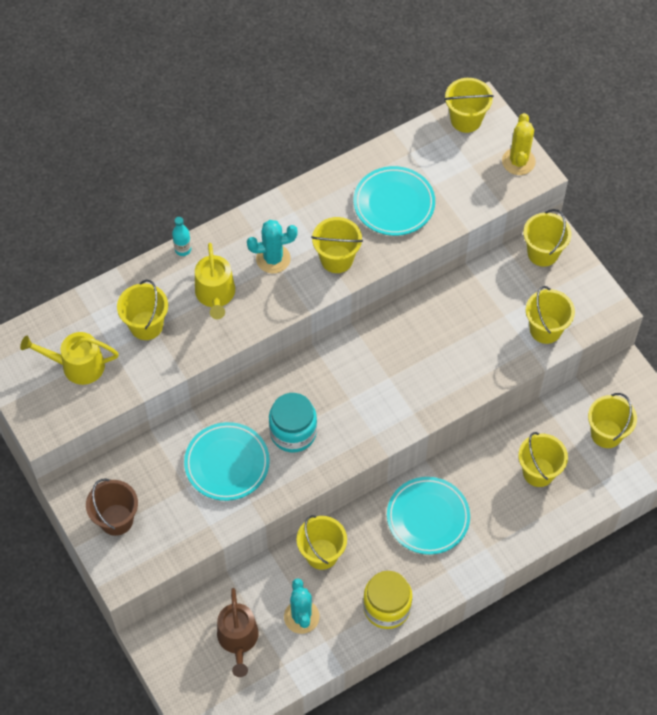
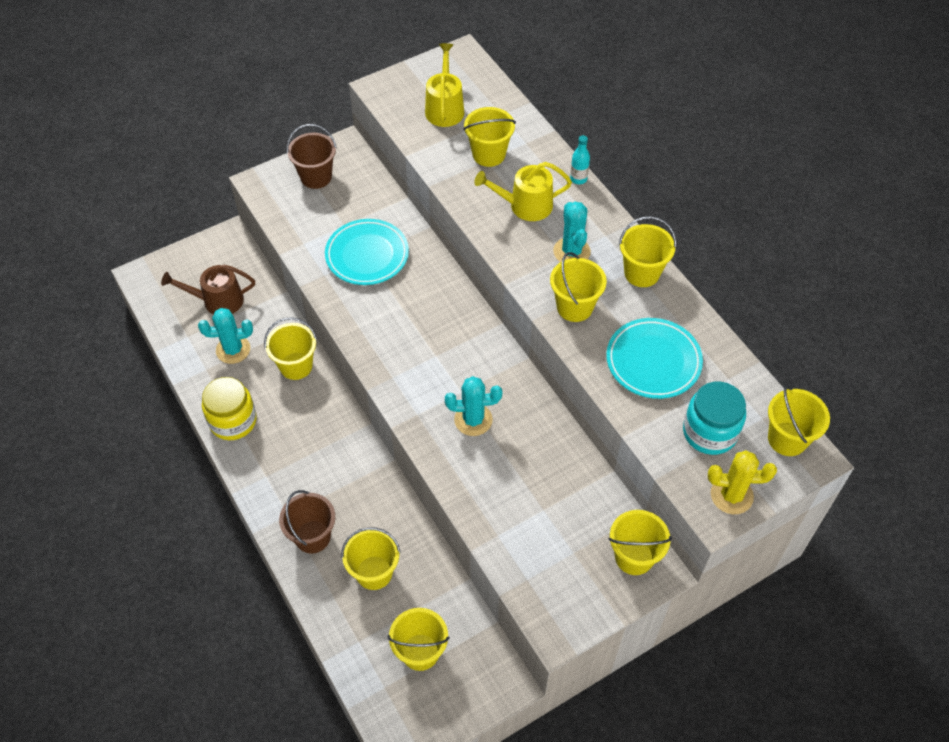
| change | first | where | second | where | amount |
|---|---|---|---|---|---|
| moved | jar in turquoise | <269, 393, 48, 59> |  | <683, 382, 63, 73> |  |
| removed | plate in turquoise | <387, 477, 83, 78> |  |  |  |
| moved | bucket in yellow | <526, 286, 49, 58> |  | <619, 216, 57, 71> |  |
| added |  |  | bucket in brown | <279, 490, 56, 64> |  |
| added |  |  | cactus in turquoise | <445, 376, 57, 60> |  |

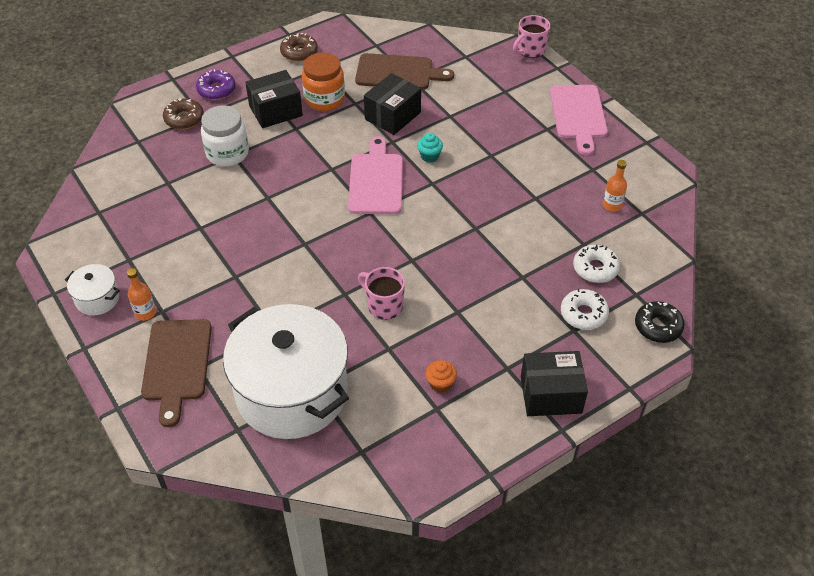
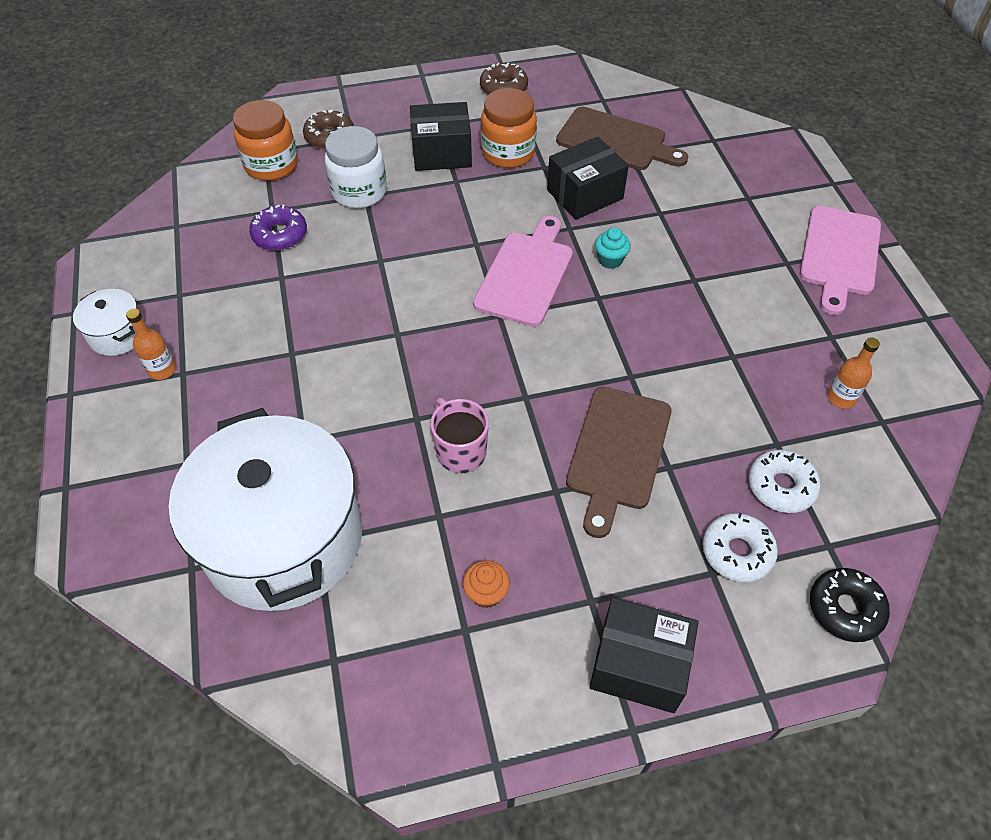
| change | first | where | second | where | amount |
|---|---|---|---|---|---|
| moved | cutting board in brown | <141, 319, 71, 108> |  | <566, 387, 105, 151> |  |
| moved | donut in purple | <196, 69, 40, 31> |  | <249, 205, 58, 45> |  |
| removed | mug in pink | <513, 15, 37, 43> |  |  |  |
| added |  |  | jar in orange | <233, 100, 65, 81> |  |

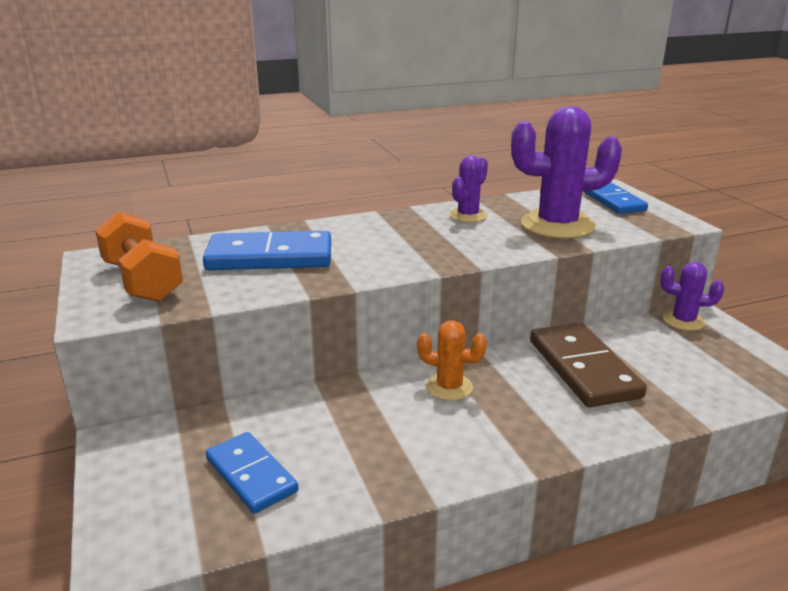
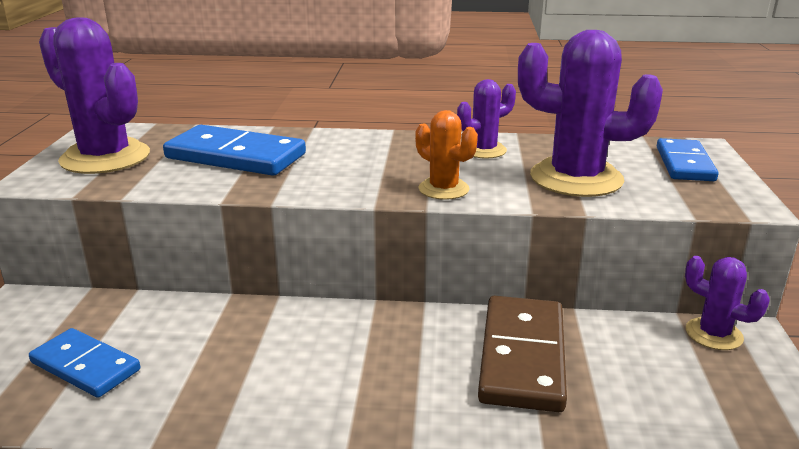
| change | first | where | second | where | amount |
|---|---|---|---|---|---|
| replaced | dumbbell in orange | <95, 211, 88, 91> | cactus in purple | <39, 17, 111, 157> |  |
| turned | domino in blue | <206, 432, 92, 82> |  | <29, 328, 111, 70> | 45 degrees counterclockwise |
| moved | cactus in orange | <417, 320, 70, 81> |  | <415, 110, 63, 90> |  |

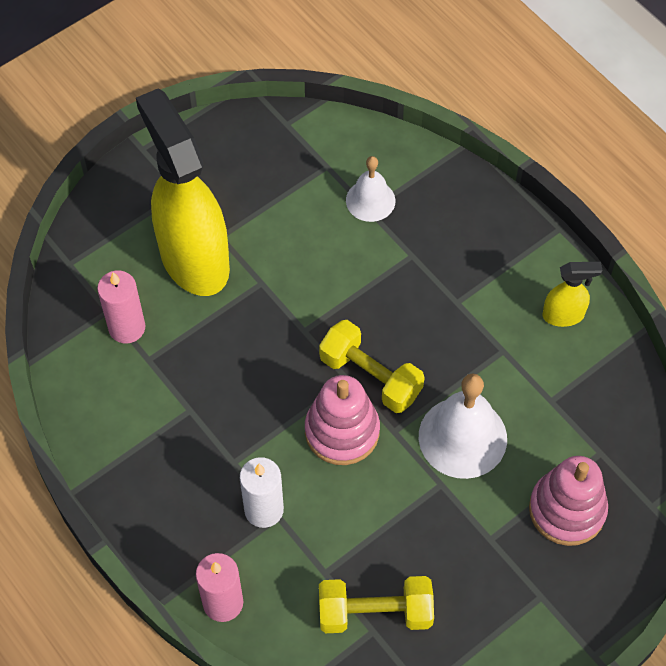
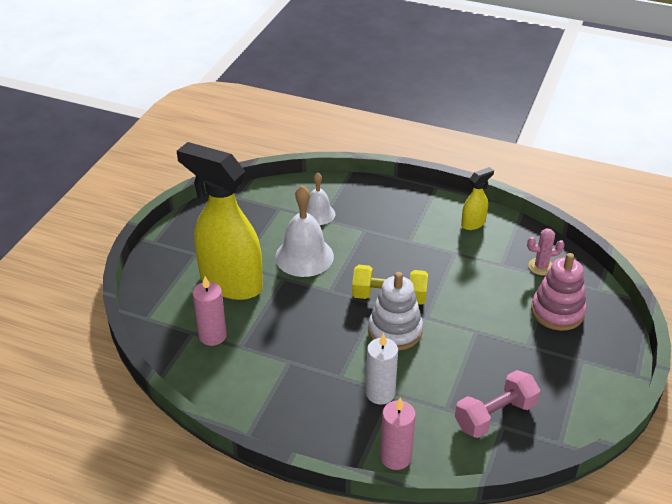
| change | first | where | second | where | amount |
|---|---|---|---|---|---|
| recoloured | stacking toy in pink | <305, 375, 75, 90> | stacking toy in white | <368, 272, 55, 79> |  |
| recoloured | dumbbell in yellow | <319, 576, 115, 57> | dumbbell in pink | <455, 370, 85, 68> |  |
| moved | bell in white | <419, 373, 88, 106> |  | <275, 185, 59, 92> |  |
| added |  |  | cactus in pink | <527, 228, 38, 47> |  |

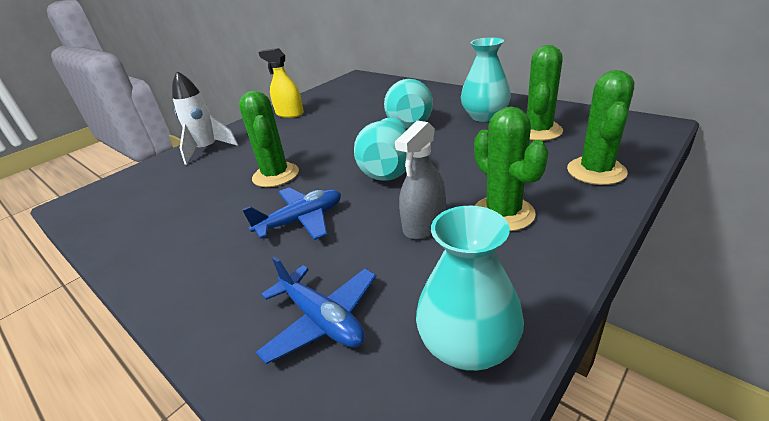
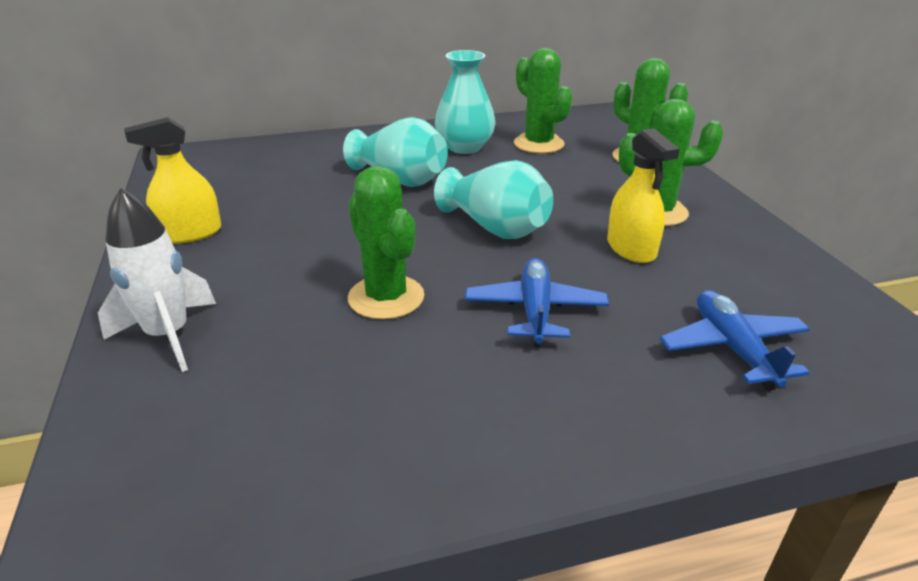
| change | first | where | second | where | amount |
|---|---|---|---|---|---|
| turned | cactus in green | <239, 90, 60, 97> |  | <348, 166, 76, 154> | 45 degrees clockwise |
| turned | plane in blue | <256, 256, 120, 108> |  | <660, 290, 150, 101> | 90 degrees counterclockwise |
| recoloured | spray bottle in grey | <395, 120, 51, 119> | spray bottle in yellow | <607, 128, 73, 135> |  |
| removed | vase in turquoise | <416, 206, 108, 165> |  |  |  |

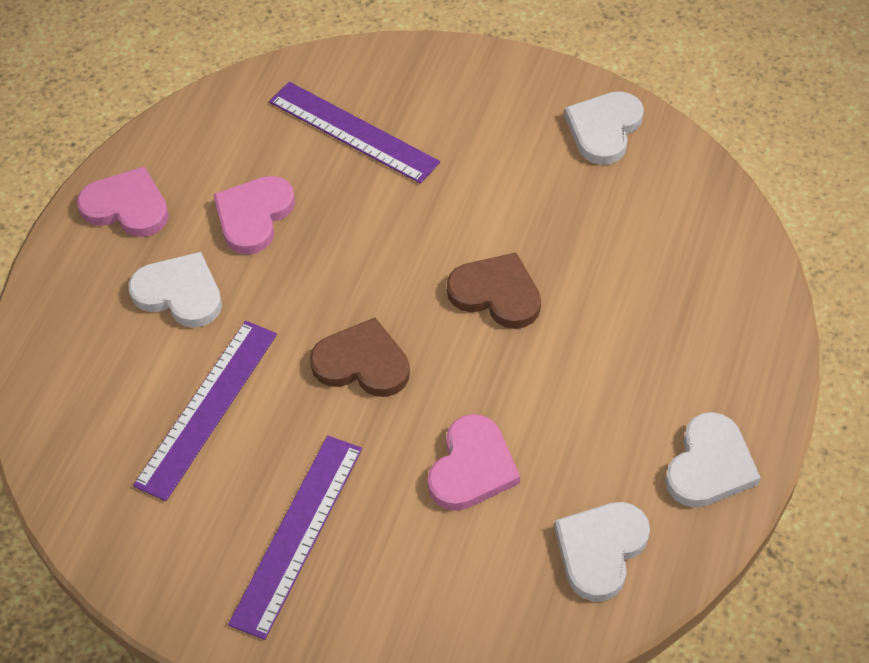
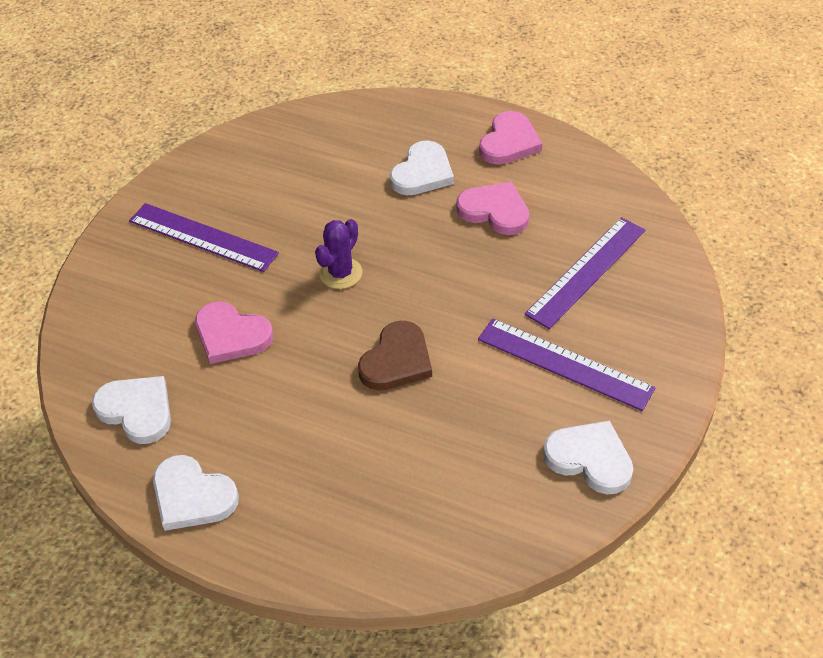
| change | first | where | second | where | amount |
|---|---|---|---|---|---|
| moved | ruler in purple | <133, 321, 144, 180> |  | <478, 318, 178, 93> |  |
| replaced | heart in brown | <310, 318, 100, 79> | cactus in purple | <315, 219, 48, 70> |  |

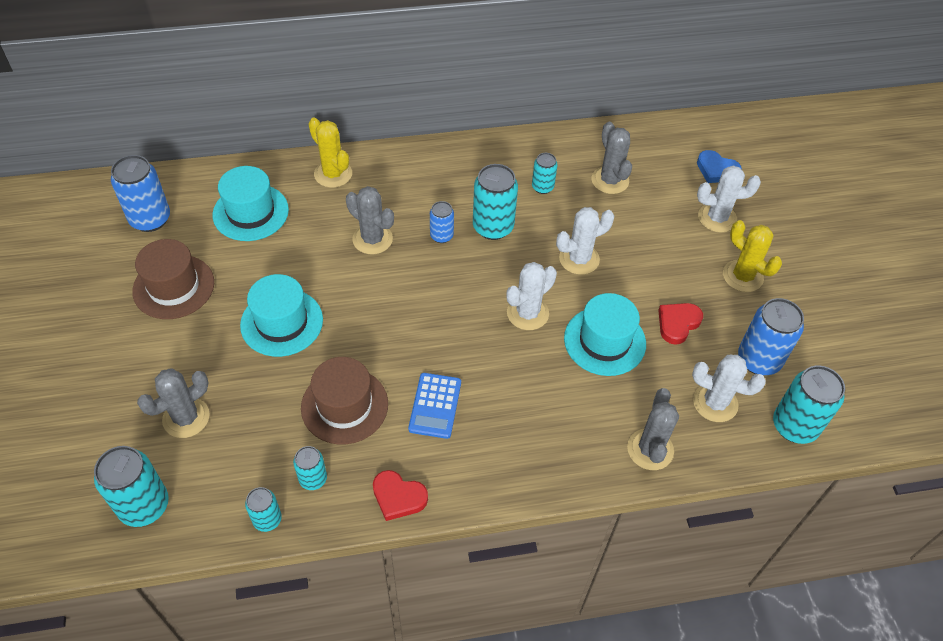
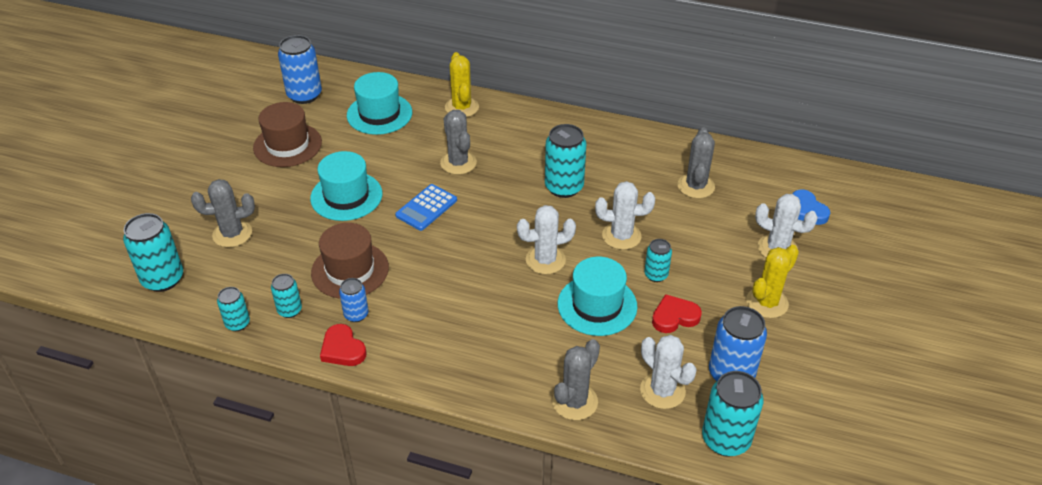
| change | first | where | second | where | amount |
|---|---|---|---|---|---|
| moved | calculator in blue | <408, 373, 53, 66> |  | <395, 184, 62, 47> |  |
| moved | can in blue | <430, 201, 24, 42> |  | <339, 278, 30, 44> |  |
| moved | can in turquoise | <532, 153, 25, 41> |  | <644, 239, 28, 43> |  |
| turned | cactus in yellow | <723, 220, 59, 72> |  | <746, 245, 53, 73> | 60 degrees clockwise |

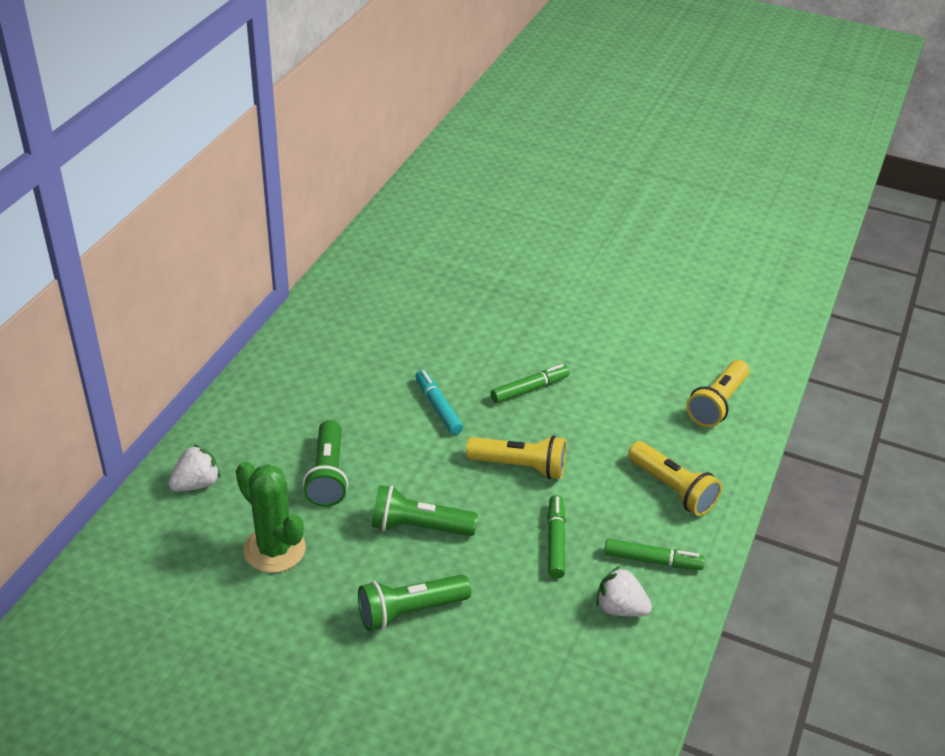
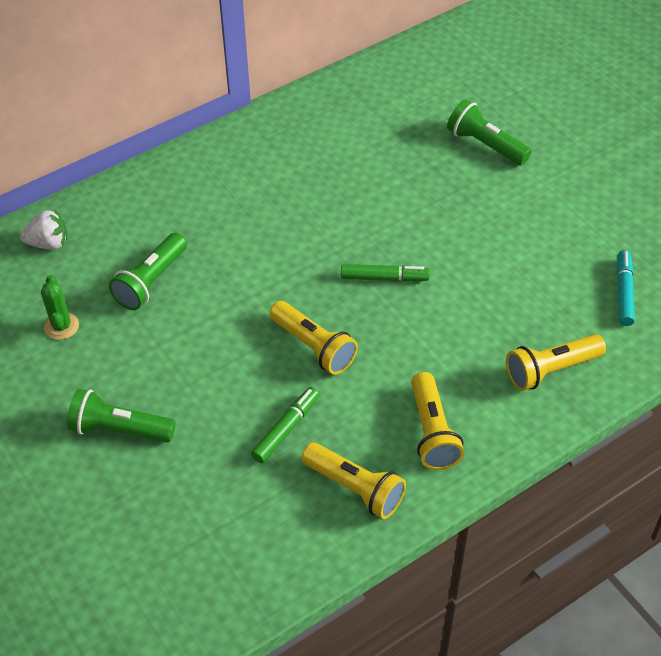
| change | first | where | second | where | amount |
|---|---|---|---|---|---|
| resized | cactus in green | <236, 461, 70, 112> |  | <41, 275, 38, 65> | x0.62 |
| moved | flashlight in green | <372, 485, 106, 51> |  | <447, 99, 85, 66> |  |
| moved | marker in turquoise | <415, 370, 48, 65> |  | <617, 250, 18, 76> |  |
| removed | strawberry in white | <596, 566, 56, 51> |  |  |  |
| replaced | marker in green | <604, 538, 101, 32> | flashlight in yellow | <301, 442, 105, 77> |  |

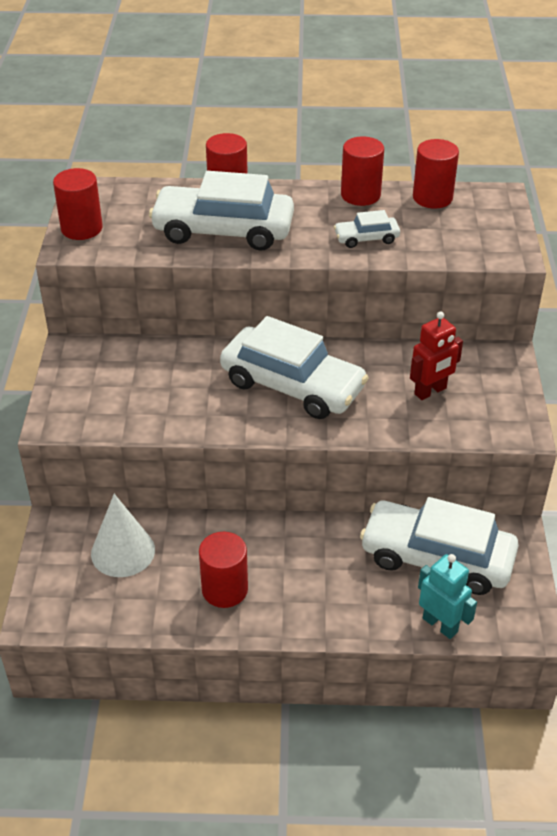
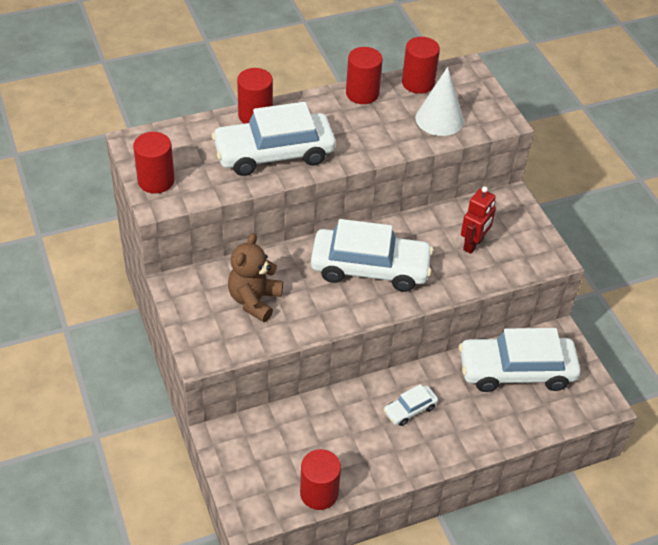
| change | first | where | second | where | amount |
|---|---|---|---|---|---|
| moved | cone in white | <91, 494, 64, 83> |  | <415, 67, 49, 69> |  |
| moved | cylinder in red | <199, 532, 49, 76> |  | <300, 449, 41, 61> |  |
| moved | car in white | <334, 210, 66, 38> |  | <384, 384, 54, 42> |  |
| removed | robot in turquoise | <418, 554, 59, 85> |  |  |  |
| added |  |  | teddy bear in brown | <228, 233, 55, 89> |  |

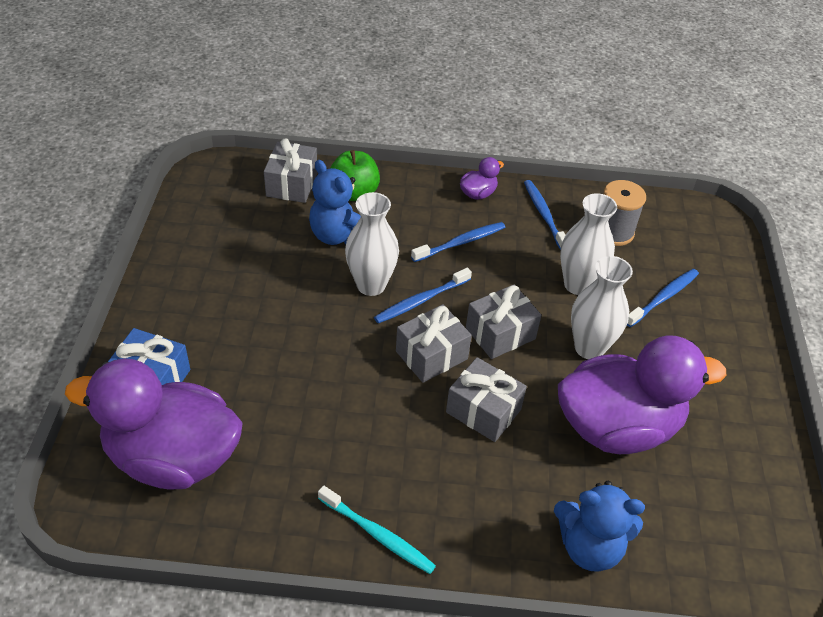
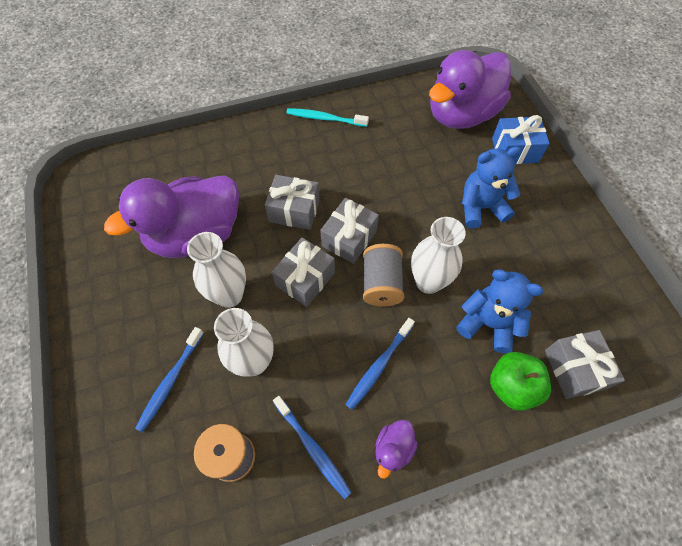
| change | first | where | second | where | amount |
|---|---|---|---|---|---|
| turned | duck in purple | <65, 358, 178, 131> |  | <429, 50, 82, 79> | 150 degrees clockwise |
| replaced | toothbrush in blue | <374, 268, 98, 56> | spool in grey | <363, 244, 41, 62> |  |
| moved | teddy bear in blue | <554, 481, 91, 91> |  | <462, 146, 59, 82> |  |

